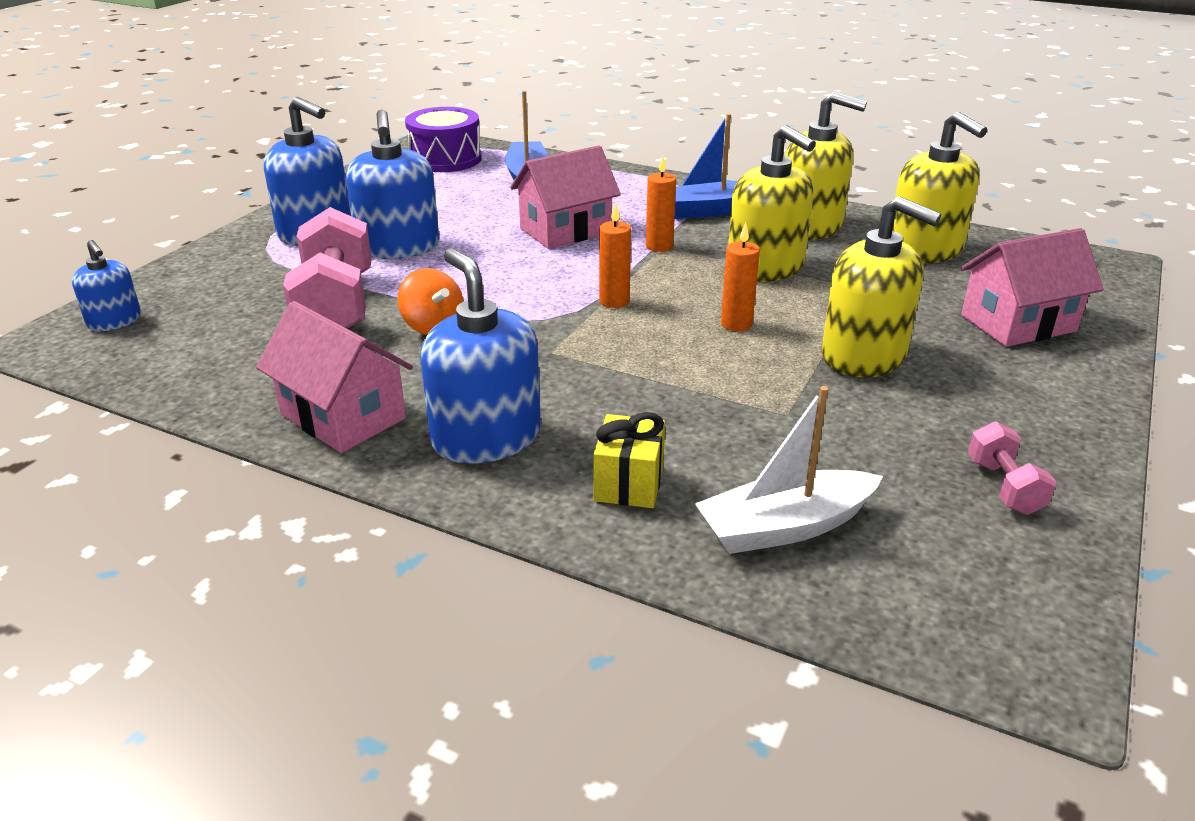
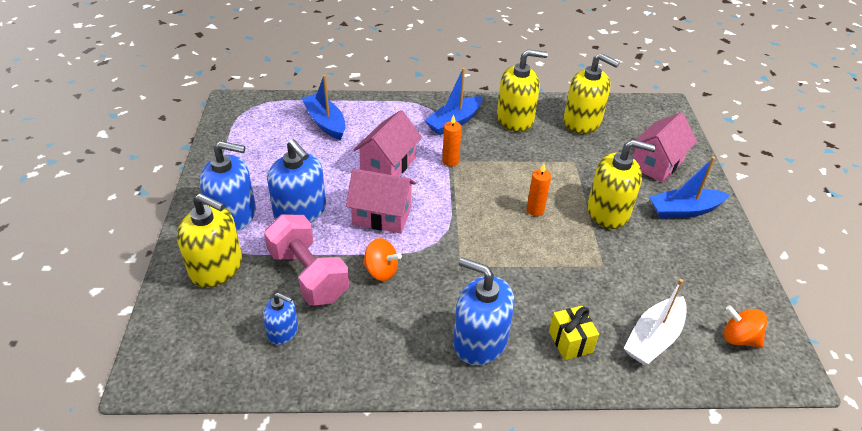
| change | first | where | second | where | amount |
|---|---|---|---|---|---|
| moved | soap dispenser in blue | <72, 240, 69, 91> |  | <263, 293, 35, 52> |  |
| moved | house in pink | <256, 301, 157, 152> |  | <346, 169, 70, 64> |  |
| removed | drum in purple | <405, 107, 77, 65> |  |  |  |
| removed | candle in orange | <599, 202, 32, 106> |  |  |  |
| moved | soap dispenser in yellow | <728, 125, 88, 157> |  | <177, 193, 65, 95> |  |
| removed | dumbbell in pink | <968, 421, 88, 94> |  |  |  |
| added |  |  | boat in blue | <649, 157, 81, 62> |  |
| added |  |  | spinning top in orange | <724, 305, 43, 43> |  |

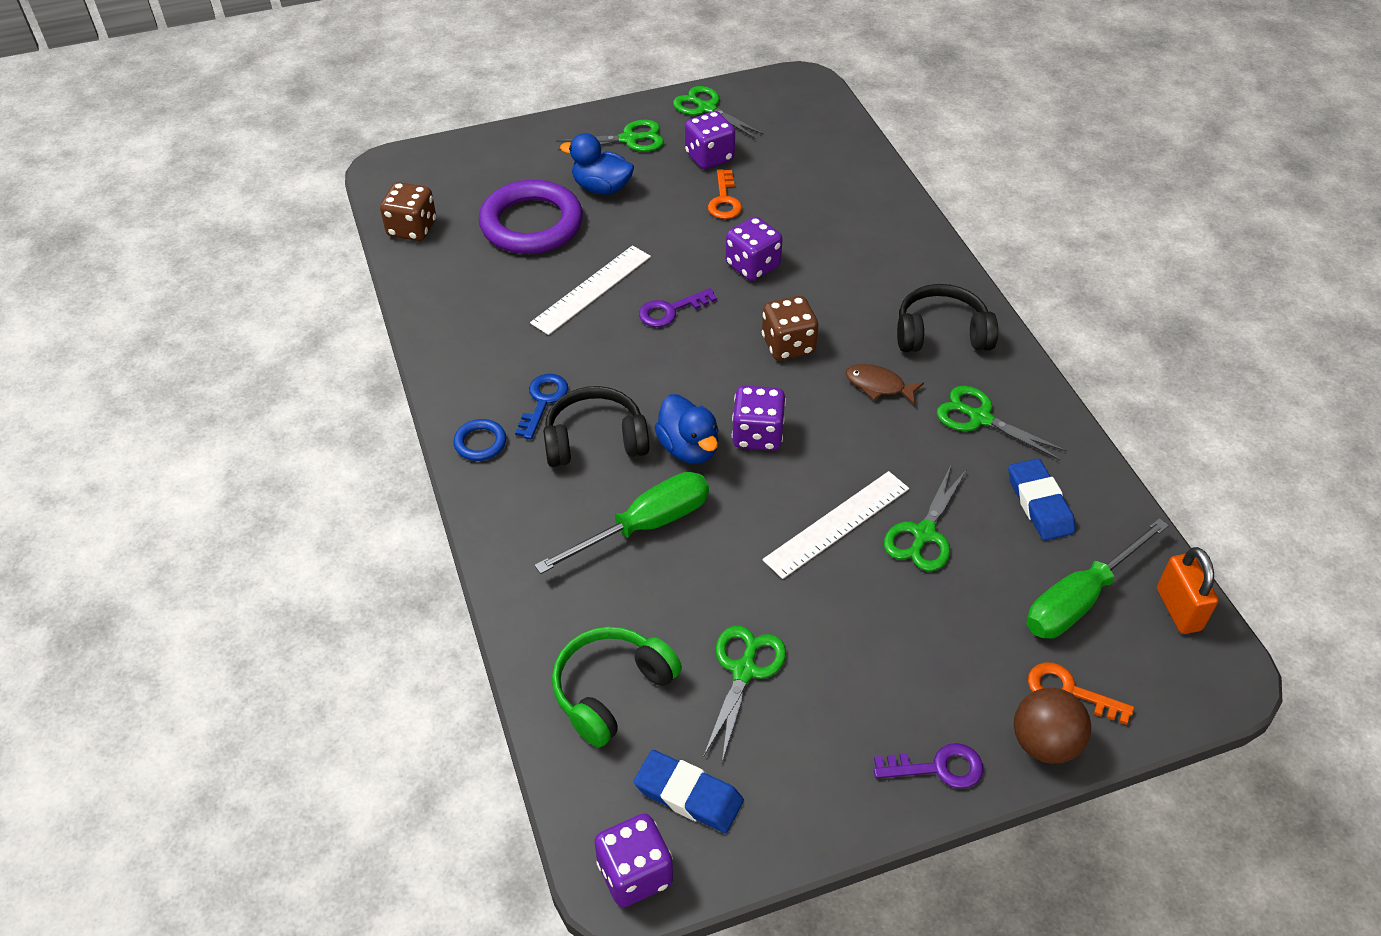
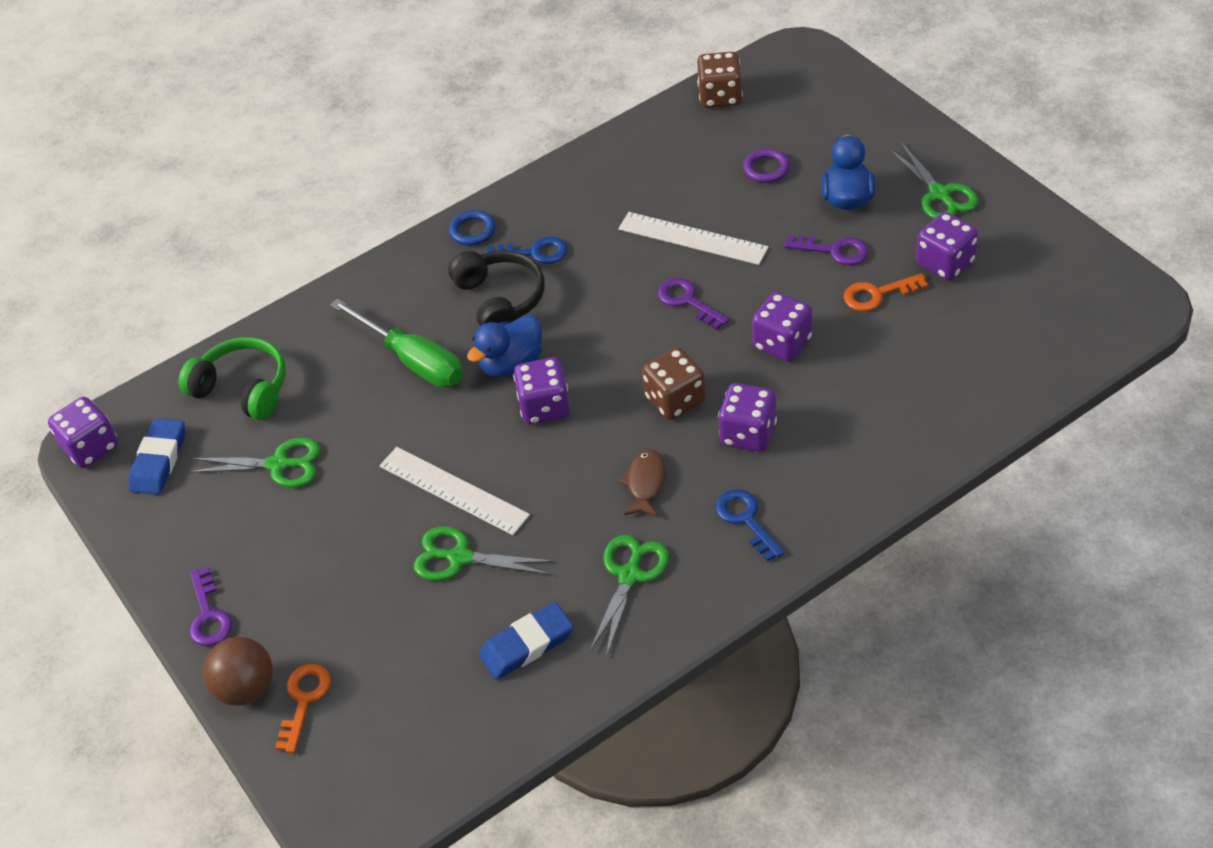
| change | first | where | second | where | amount |
|---|---|---|---|---|---|
| resized | ring in purple | <479, 180, 104, 74> |  | <743, 149, 47, 34> | x0.44 |
| removed | scissors in green | <673, 86, 91, 53> |  |  |  |
| replaced | headphones in black | <897, 284, 101, 68> | key in blue | <715, 489, 69, 73> |  |
| removed | screwdriver in green | <1026, 518, 143, 121> |  |  |  |
| removed | padlock in orange | <1157, 547, 62, 87> |  |  |  |
| added |  |  | dice in purple | <718, 383, 59, 69> |  |
| added |  |  | key in purple | <784, 235, 84, 30> |  |

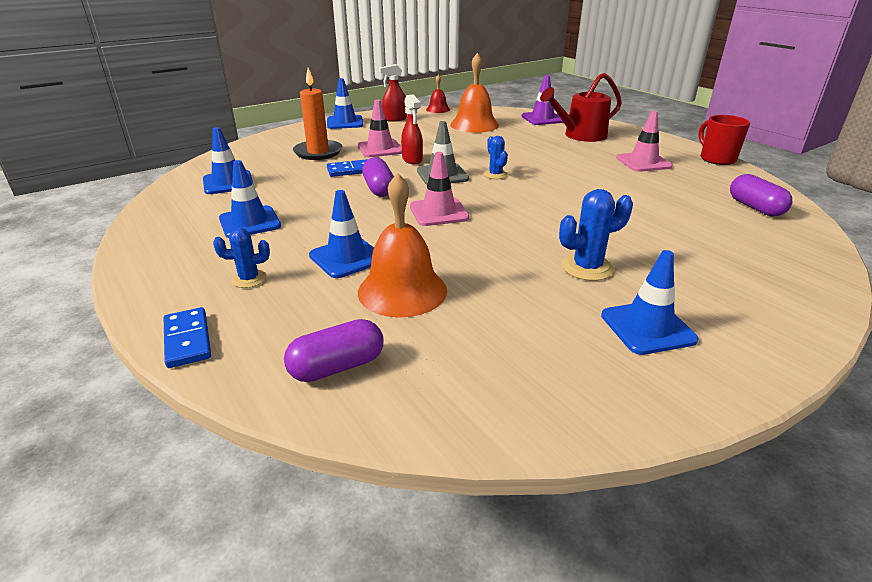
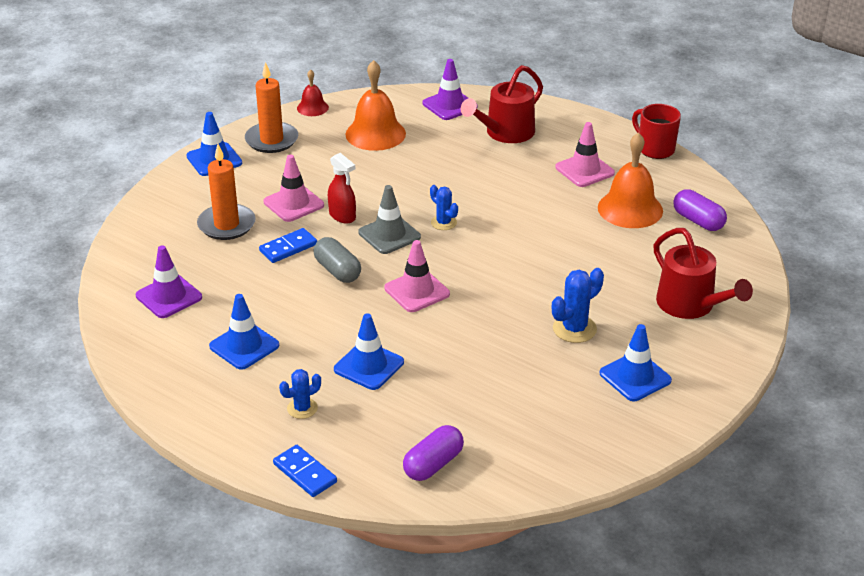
| change | first | where | second | where | amount |
|---|---|---|---|---|---|
| recoloured | traffic cone in blue | <203, 127, 51, 67> | traffic cone in purple | <136, 245, 66, 73> |  |
| moved | bell in orange | <358, 173, 89, 144> |  | <598, 132, 65, 96> |  |
| recoloured | capsule in purple | <362, 157, 32, 40> | capsule in grey | <313, 237, 48, 46> |  |
| replaced | spray bottle in red | <379, 64, 28, 58> | candle in orange | <245, 62, 53, 91> |  |
| added |  |  | watering can in red | <654, 228, 99, 91> |  |

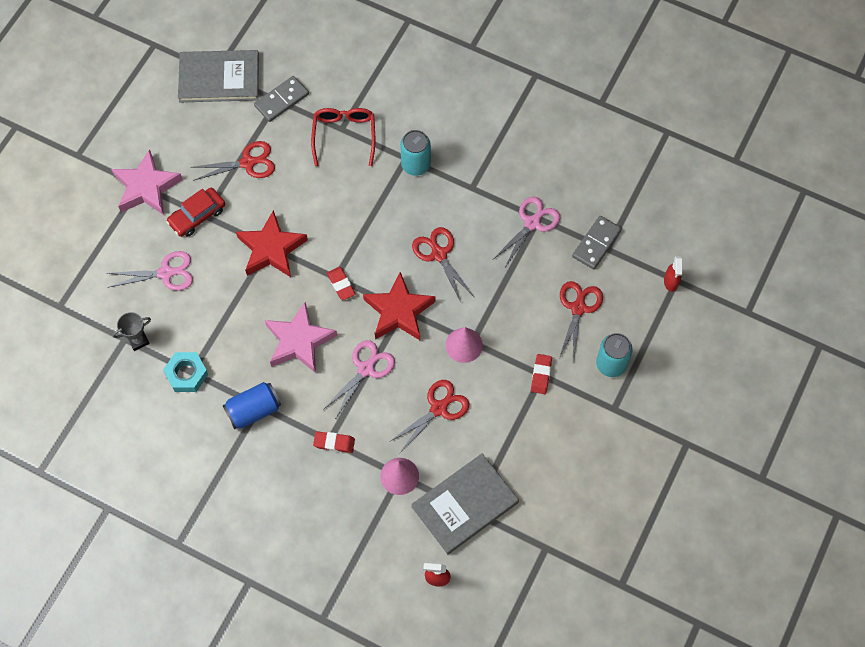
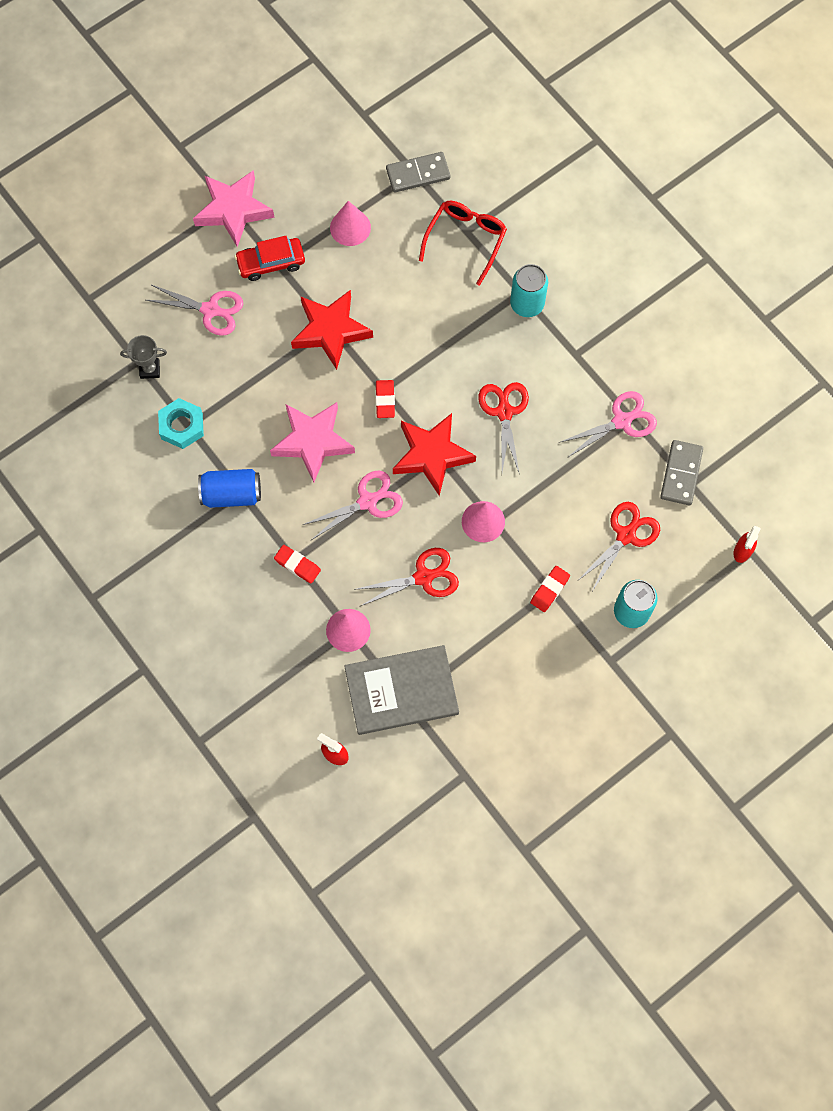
| change | first | where | second | where | amount |
|---|---|---|---|---|---|
| removed | book in grey | <178, 50, 81, 52> |  |  |  |
| replaced | scissors in red | <191, 141, 84, 40> | cone in pink | <330, 201, 41, 45> |  |
| turned | domino in grey | <572, 216, 50, 53> |  | <660, 440, 43, 65> | 45 degrees counterclockwise |

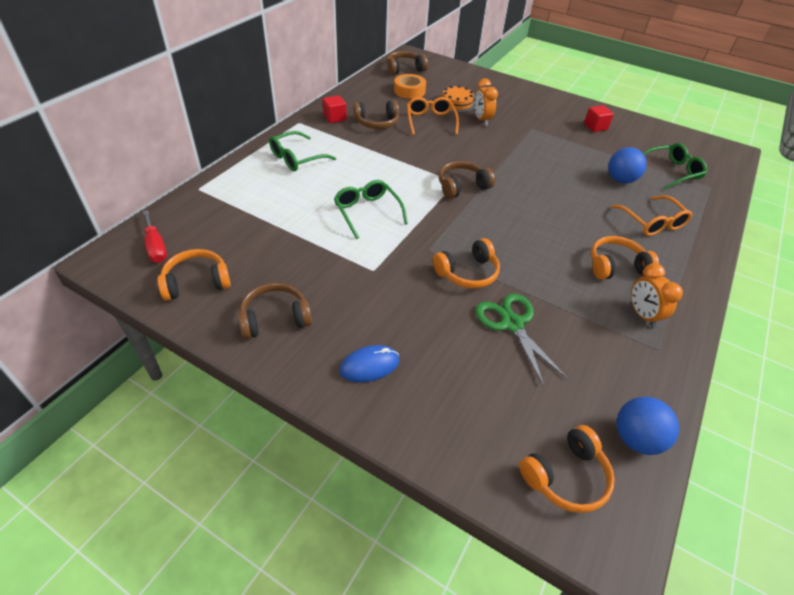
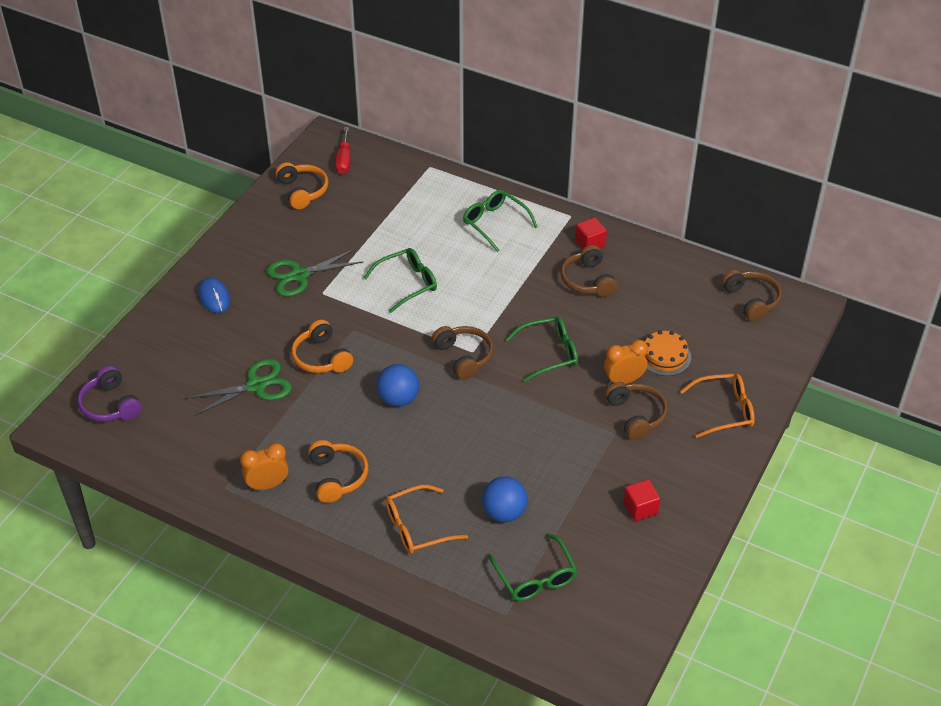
| change | first | where | second | where | amount |
|---|---|---|---|---|---|
| turned | screwdriver in red | <143, 210, 24, 53> |  | <335, 127, 16, 47> | 60 degrees counterclockwise |
| moved | headphones in brown | <238, 283, 74, 56> |  | <604, 382, 64, 58> |  |
| removed | tape in orange | <394, 74, 32, 25> |  |  |  |
| moved | glasses in orange | <407, 97, 52, 38> |  | <680, 373, 75, 65> |  |
| recoloured | headphones in orange | <519, 425, 96, 88> | headphones in purple | <78, 366, 64, 56> |  |
| moved | ball in blue | <616, 397, 63, 58> |  | <377, 364, 42, 43> |  |
| added |  |  | scissors in green | <267, 249, 96, 48> |  |
| added |  |  | glasses in green | <506, 317, 72, 65> |  |

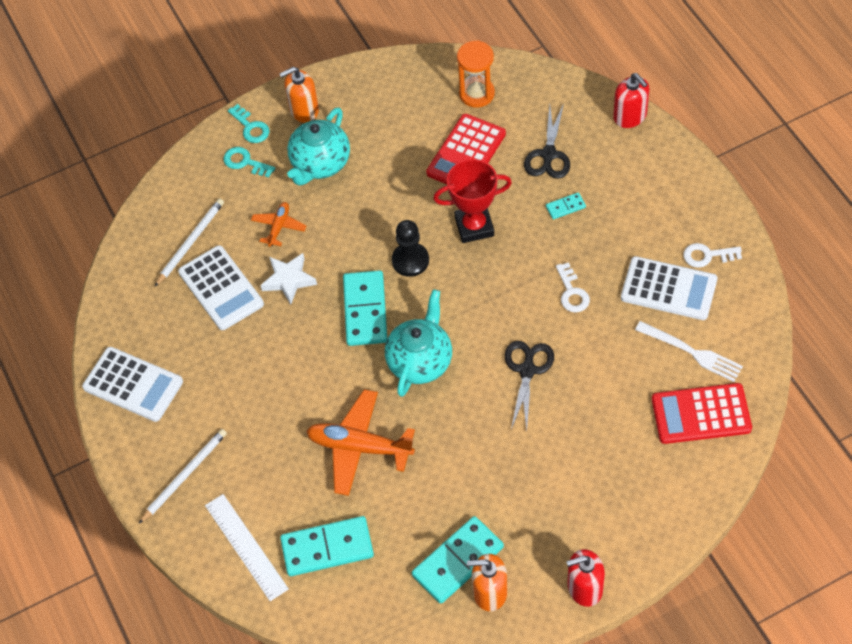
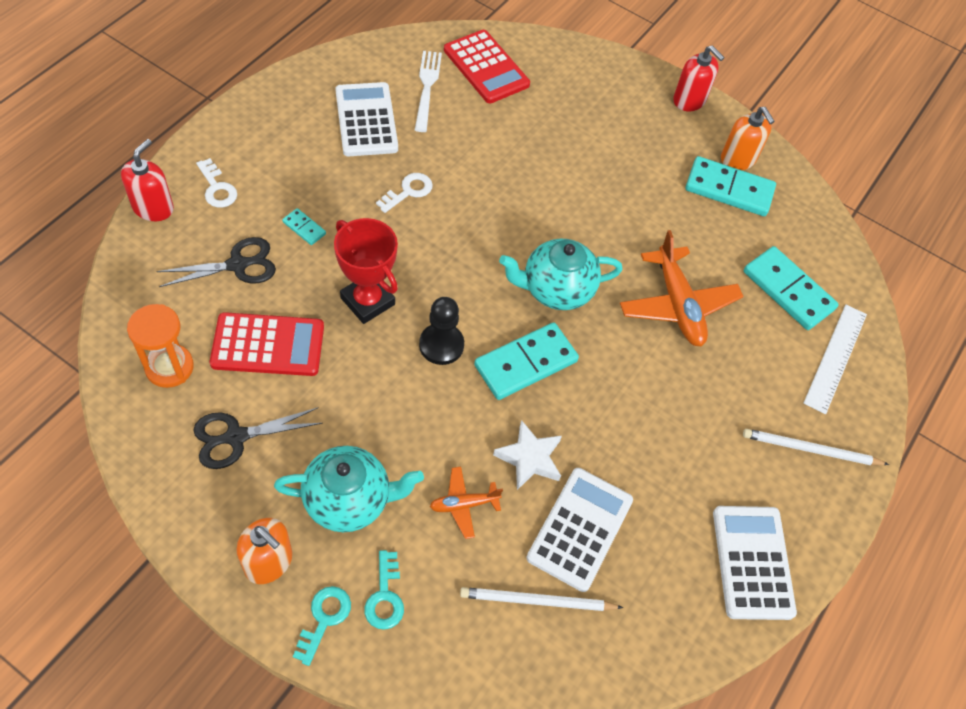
| change | first | where | second | where | amount |
|---|---|---|---|---|---|
| moved | scissors in black | <505, 341, 49, 90> |  | <194, 407, 129, 62> |  |
| moved | key in white | <683, 243, 59, 25> |  | <196, 158, 41, 50> |  |

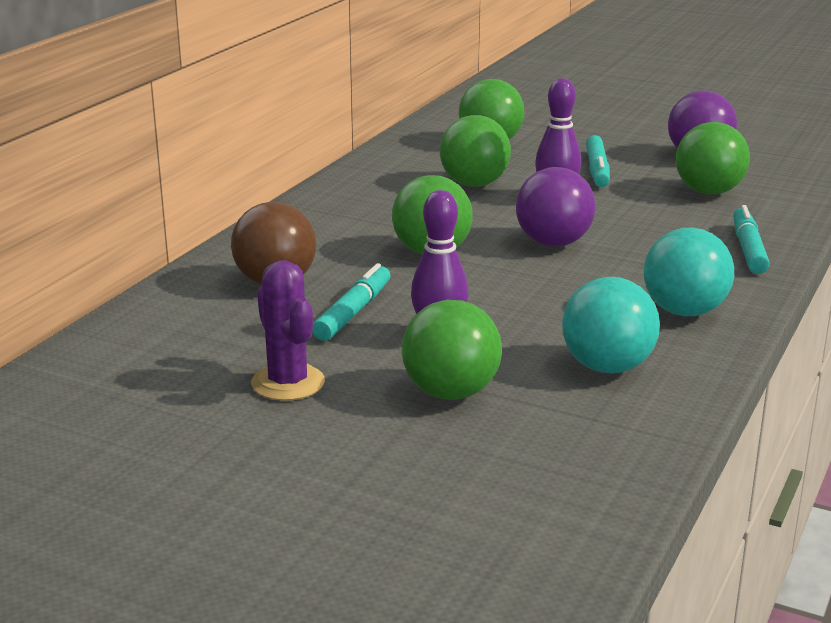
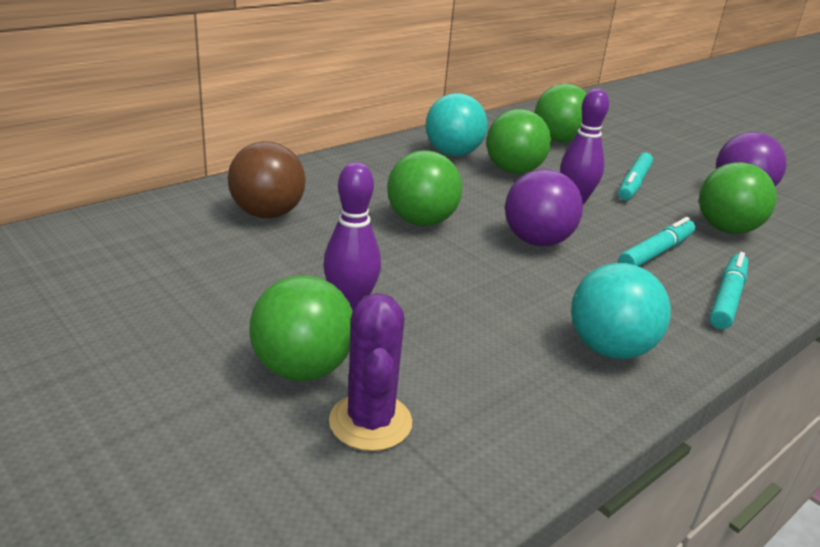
| change | first | where | second | where | amount |
|---|---|---|---|---|---|
| moved | cactus in purple | <251, 260, 74, 141> |  | <329, 293, 83, 158> |  |
| moved | marker in turquoise | <312, 263, 78, 78> |  | <618, 217, 77, 49> |  |
| moved | ball in turquoise | <562, 277, 98, 96> |  | <426, 93, 62, 63> |  |

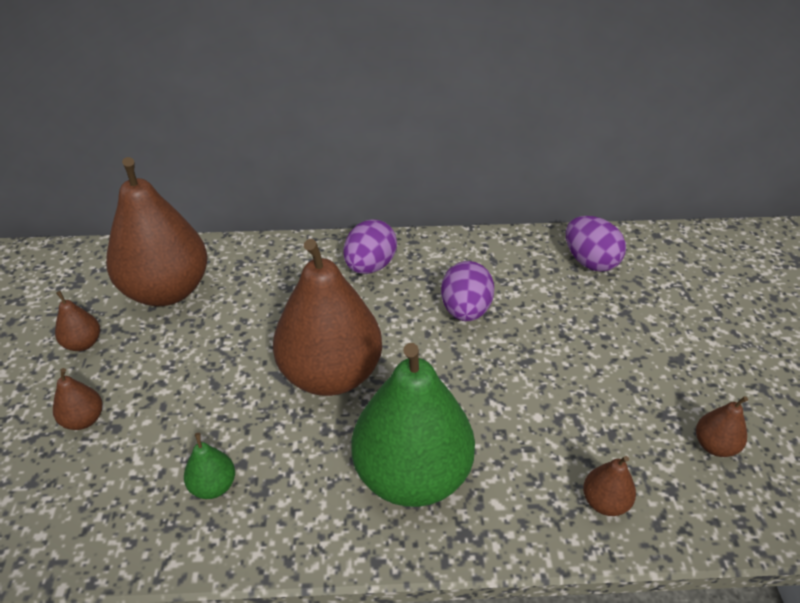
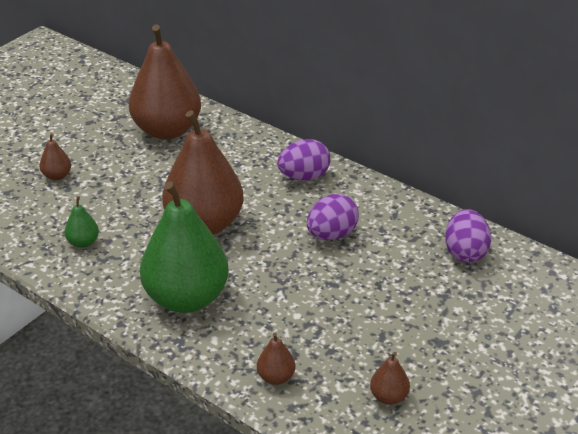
| change | first | where | second | where | amount |
|---|---|---|---|---|---|
| removed | pear in brown | <55, 291, 45, 60> |  |  |  |

